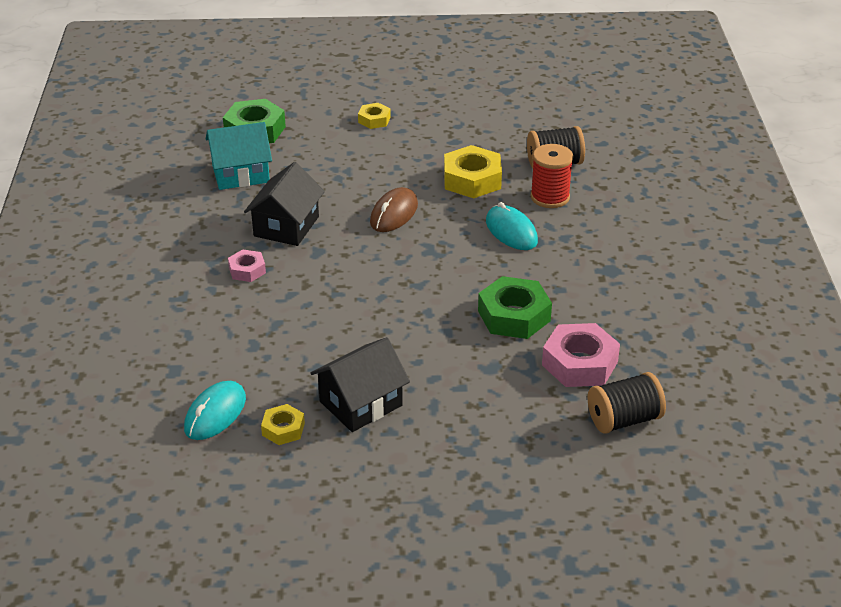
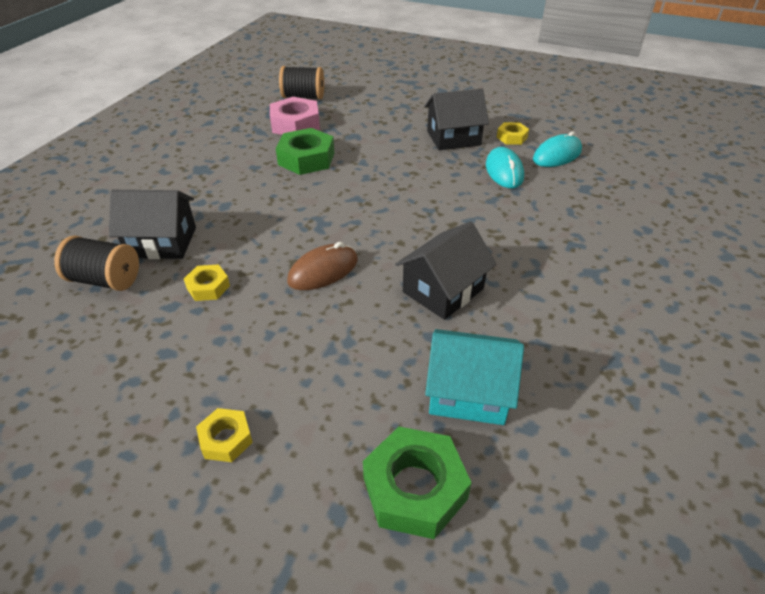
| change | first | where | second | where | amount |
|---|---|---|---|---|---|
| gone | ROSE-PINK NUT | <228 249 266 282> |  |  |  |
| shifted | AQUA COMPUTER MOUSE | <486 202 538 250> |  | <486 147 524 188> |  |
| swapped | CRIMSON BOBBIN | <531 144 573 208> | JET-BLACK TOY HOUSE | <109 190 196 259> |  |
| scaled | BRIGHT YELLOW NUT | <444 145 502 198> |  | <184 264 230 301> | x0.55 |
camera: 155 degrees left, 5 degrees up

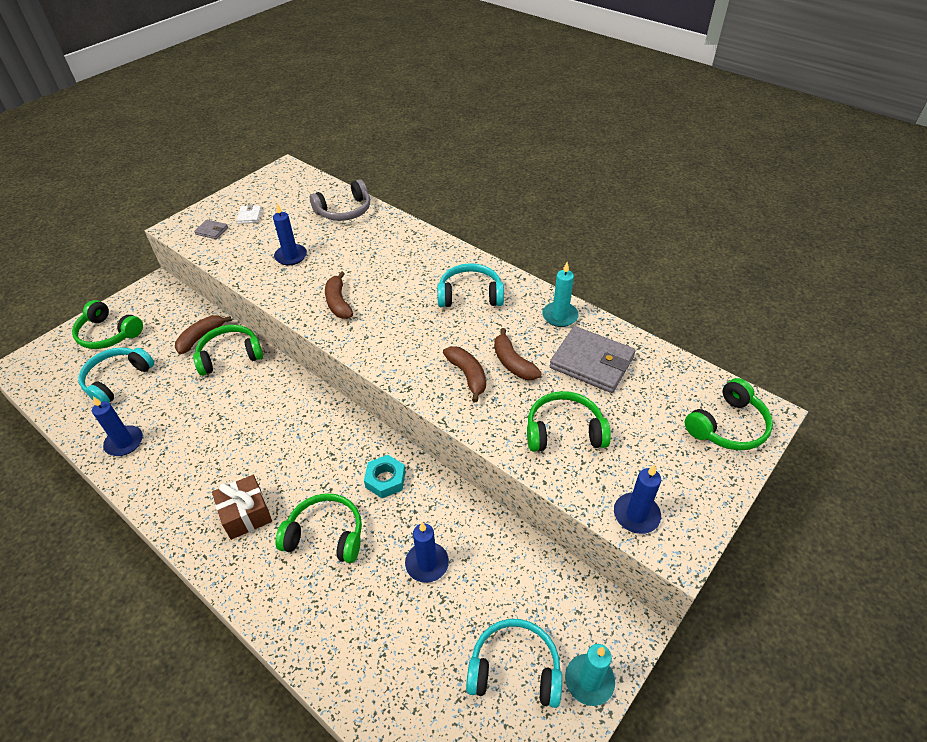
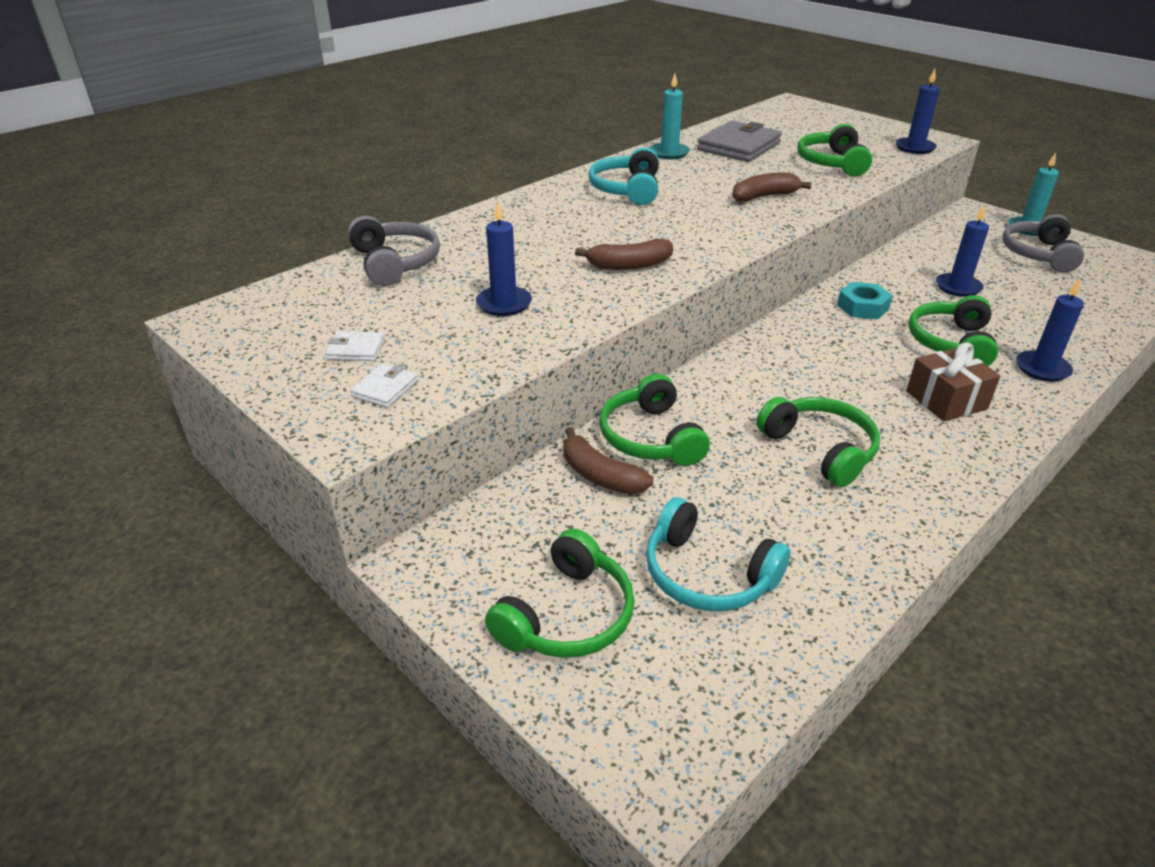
| change | first | where | second | where | amount |
|---|---|---|---|---|---|
| gone | DARK BROWN TOY BANANA | <494 328 542 380> |  |  |  |
| shifted | BLUE PILLAR CANDLE | <92 397 143 456> |  | <1016 279 1084 382> |  |
| shifted | LEAF-GREEN HEADPHONES | <684 378 773 450> |  | <756 397 880 487> |  |
| repainted | ASH-GREY BILLFOLD | <194 220 228 239> | PURE WHITE BILLFOLD | <350 364 418 408> |  |
| repainted | AQUA HEADPHONES | <466 619 562 708> | ASH-GREY HEADPHONES | <1003 214 1084 272> |  |
camera: 85 degrees left, 10 degrees down

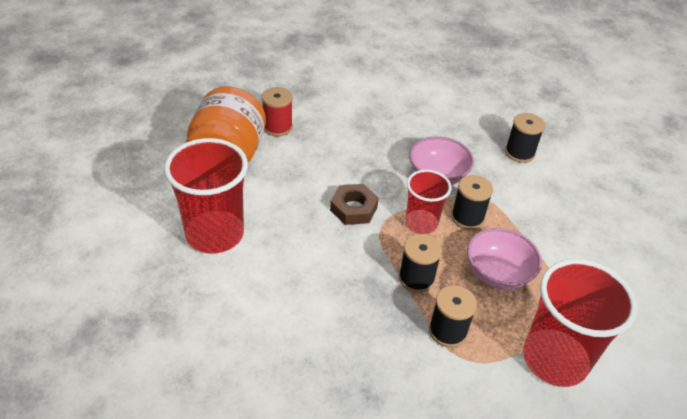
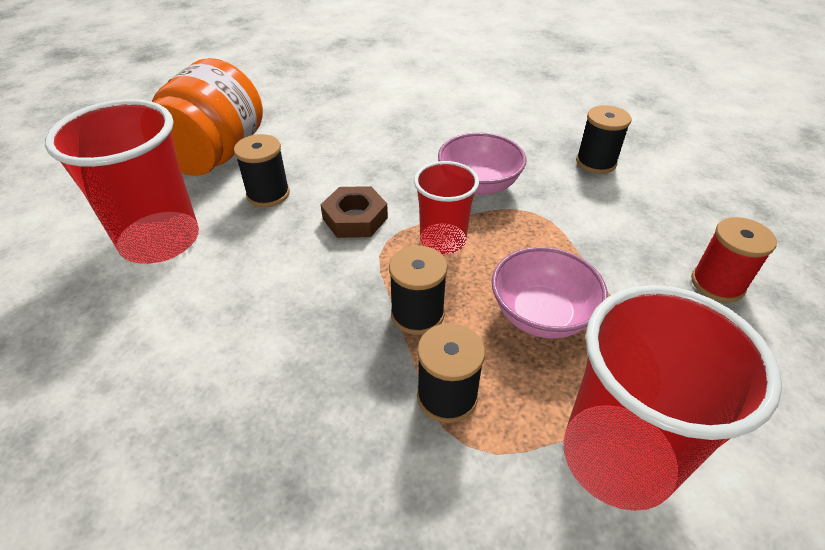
| change | first | where | second | where | amount |
|---|---|---|---|---|---|
| shifted | CRIMSON BOBBIN | <262 87 293 136> |  | <691 217 777 302> |  |
| shifted | JET-BLACK BOBBIN | <451 175 493 230> |  | <234 134 290 207> |  |
camera: 10 degrees right, 0 degrees up

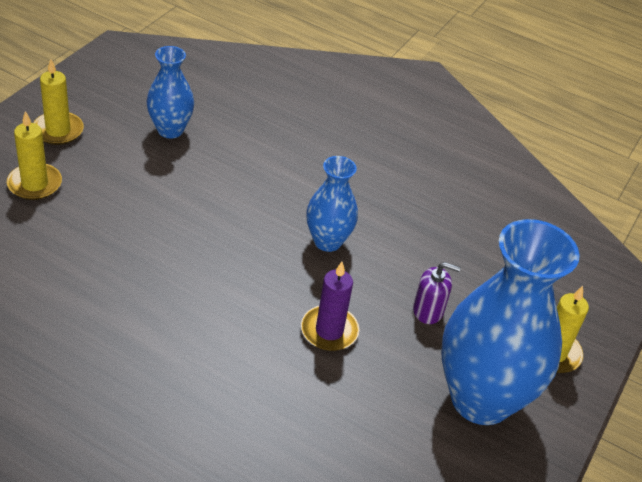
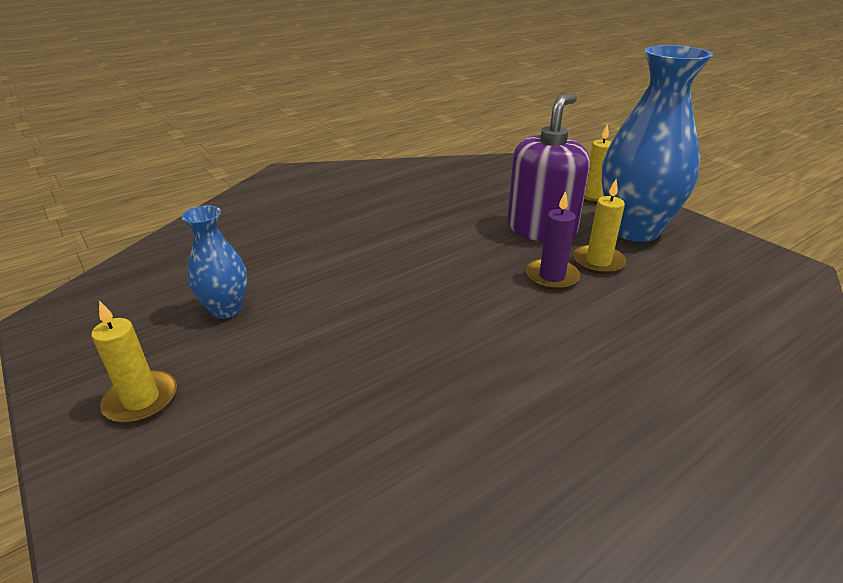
| change | first | where | second | where | amount |
|---|---|---|---|---|---|
| gone | BLUE FLOWER VASE | <306 156 358 252> |  |  |  |
| shifted | BRIGHT YELLOW PILLAR CANDLE | <7 111 62 200> |  | <573 179 626 274> |  |
| scaled | ROYAL PURPLE PUMP BOTTLE | <413 262 461 324> |  | <507 93 590 242> | x2.23 |
camera: 60 degrees left, 10 degrees down

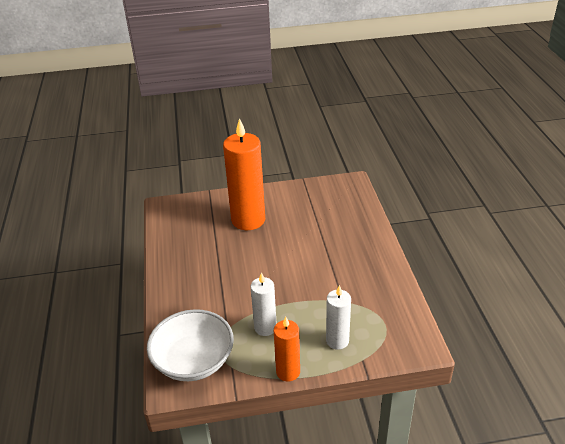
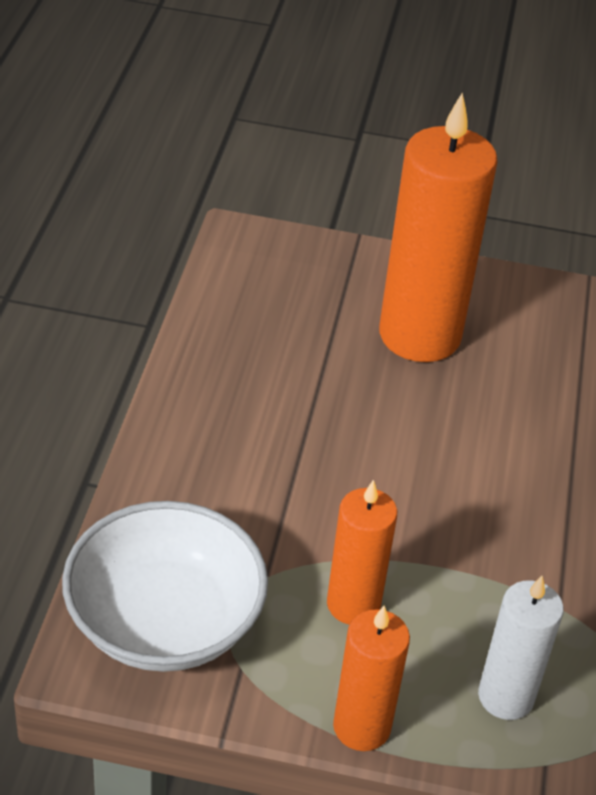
| change | first | where | second | where | amount |
|---|---|---|---|---|---|
| repainted | PURE WHITE PILLAR CANDLE | <251 273 277 336> | BRIGHT ORANGE PILLAR CANDLE | <327 480 397 625> |  |
camera: 15 degrees right, 5 degrees up

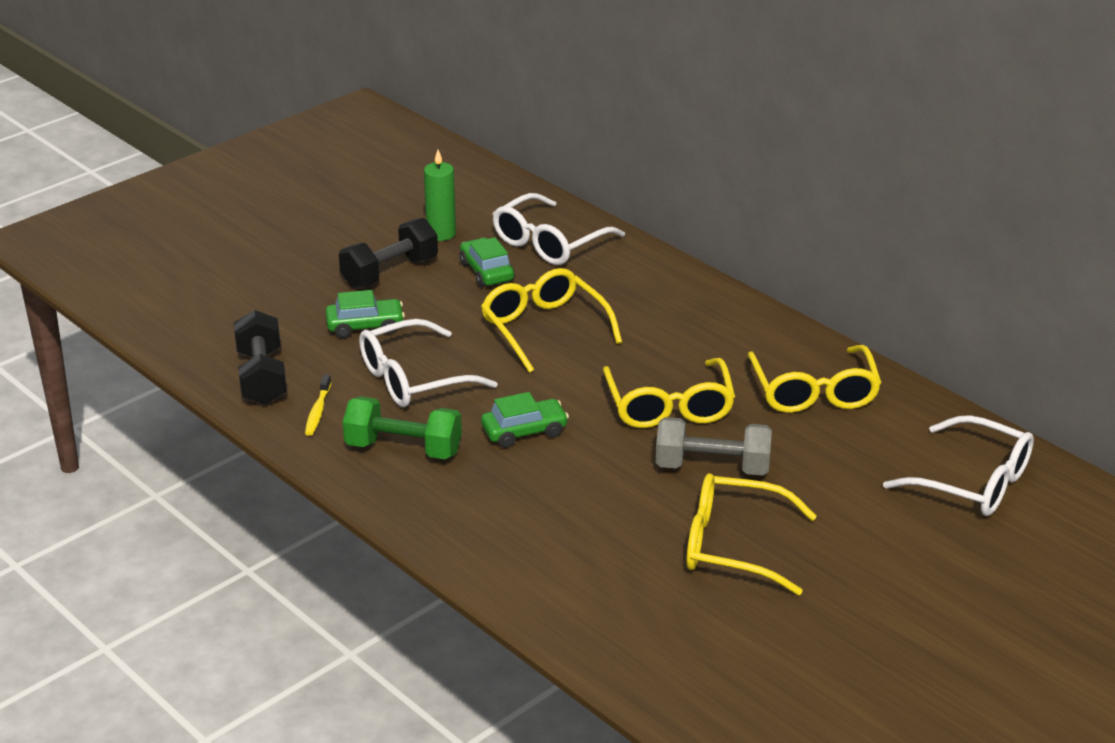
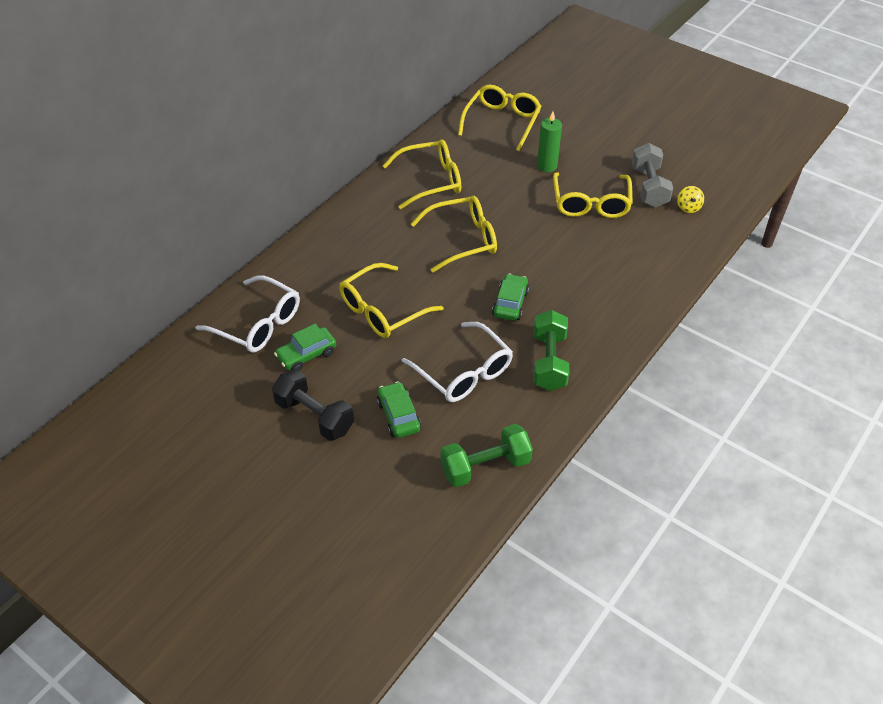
| change | first | where | second | where | amount |
|---|---|---|---|---|---|
| gone | BRIGHT YELLOW TOOTHBRUSH | <305 375 331 436> |  |  |  |
| new |  |  | BRIGHT YELLOW TOY TOP | <677 186 704 213> |  |
| shifted | LEAF-GREEN PILLAR CANDLE | <424 150 456 241> |  | <537 111 562 172> |  |
| shifted | ASH-GREY DUMBBELL | <656 417 772 476> |  | <632 143 673 208> |  |
| repainted | JET-BLACK DUMBBELL | <234 310 287 405> | LEAF-GREEN DUMBBELL | <441 424 533 487> |  |
| repainted | PURE WHITE EYEGLASSES | <883 415 1034 516> | BRIGHT YELLOW EYEGLASSES | <458 85 542 151> |  |
| rotated | LEAF-GREEN AUTOMOBILE | <481 392 569 448> |  | <492 273 529 321> | 45 degrees clockwise |
camera: 100 degrees left, 15 degrees up

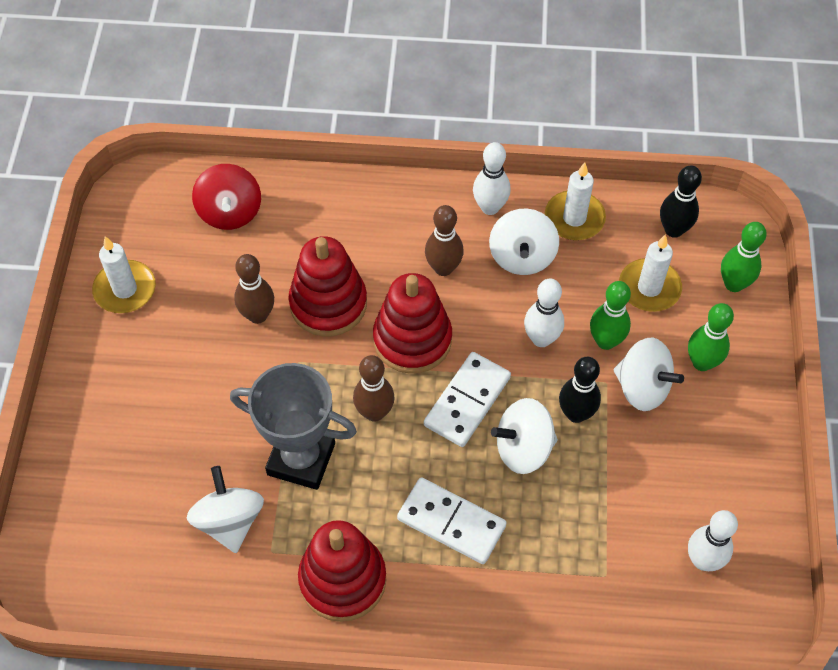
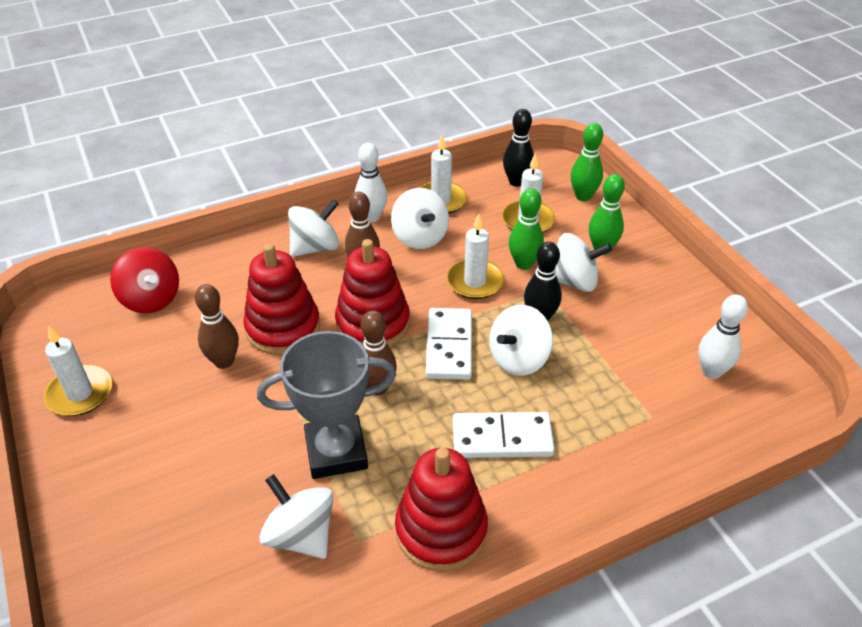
| change | first | where | second | where | amount |
|---|---|---|---|---|---|
| new |  |  | PURE WHITE TOY TOP | <288 199 339 257> |  |
| swapped | PURE WHITE TENPIN | <524 279 564 347> | PURE WHITE PILLAR CANDLE | <447 214 504 299> |  |
camera: 30 degrees left, 15 degrees down

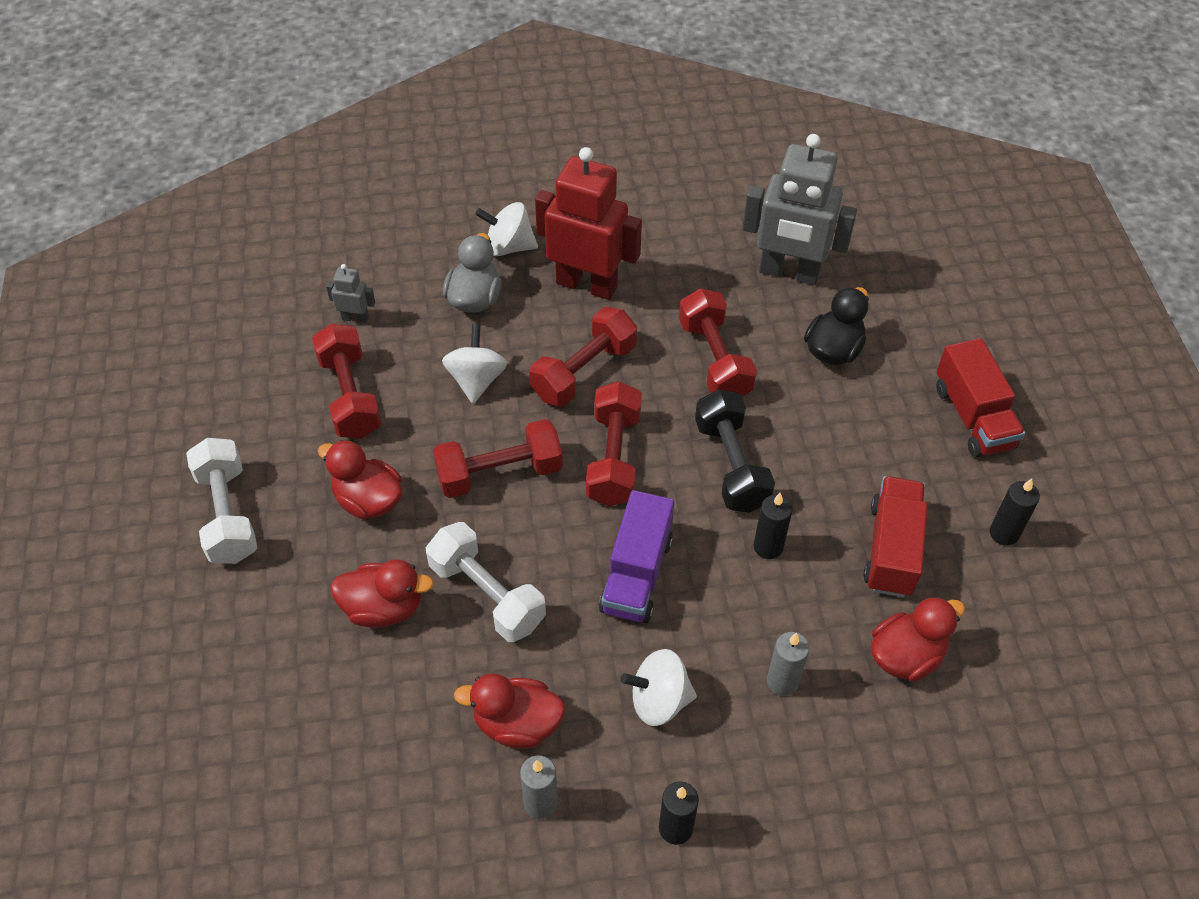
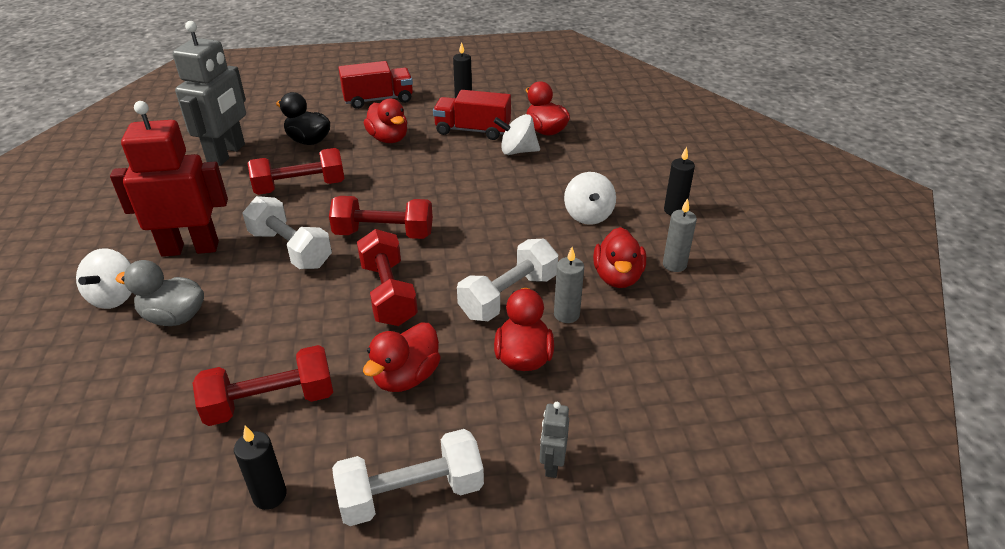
| change | first | where | second | where | amount |
|---|---|---|---|---|---|
| gone | ROYAL PURPLE TOY TRUCK | <599 490 674 623> |  |  |  |
| gone | JET-BLACK DUMBBELL | <695 389 775 512> |  |  |  |
| new |  |  | CRIMSON RUBBER DUCK | <364 99 407 143> |  |
| shifted | ASH-GREY ROBOT FIGURE | <326 264 375 324> |  | <540 402 569 478> |  |
| shifted | PURE WHITE TOY TOP | <442 324 507 404> |  | <493 114 540 155> |  |
| shifted | JET-BLACK PILLAR CANDLE | <754 493 793 559> |  | <234 426 287 510> |  |
| shifted | ASH-GREY PILLAR CANDLE | <767 632 809 696> |  | <554 247 584 323> |  |
| repainted | CRIMSON DUMBBELL | <530 307 637 407> | PURE WHITE DUMBBELL | <242 196 332 269> |  |
| rotated | CRIMSON ROBOT FIGURE | <535 147 642 300> |  | <110 101 228 257> | 60 degrees clockwise |
camera: 90 degrees left, 15 degrees down

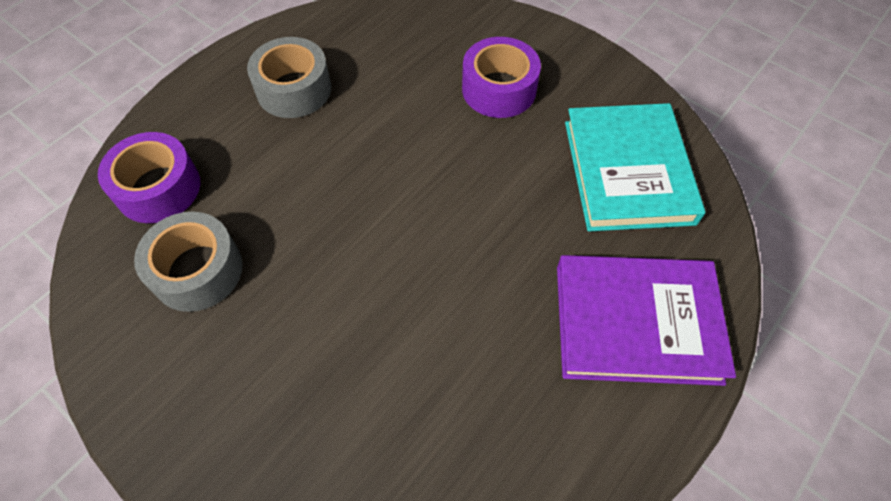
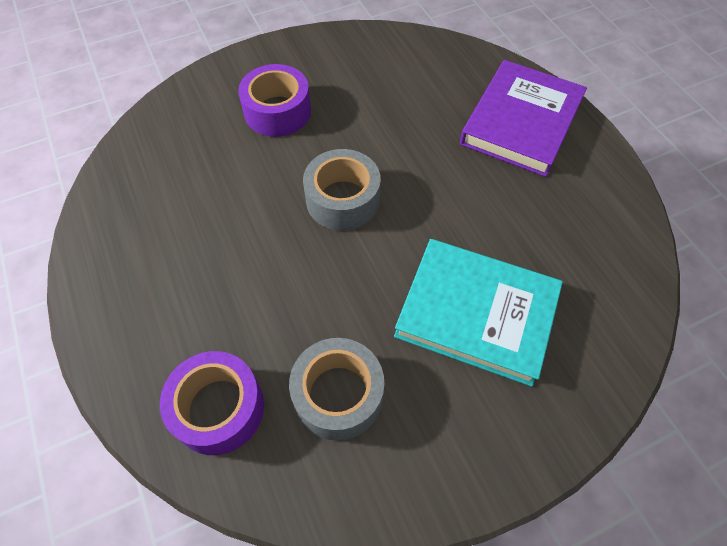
| change | first | where | second | where | amount |
|---|---|---|---|---|---|
| shifted | ASH-GREY STICKY TAPE | <247 37 331 118> |  | <303 149 381 231> |  |
| shifted | AQUA BOOK | <565 103 705 232> |  | <394 239 563 387> |  |
camera: 65 degrees left, 0 degrees up

